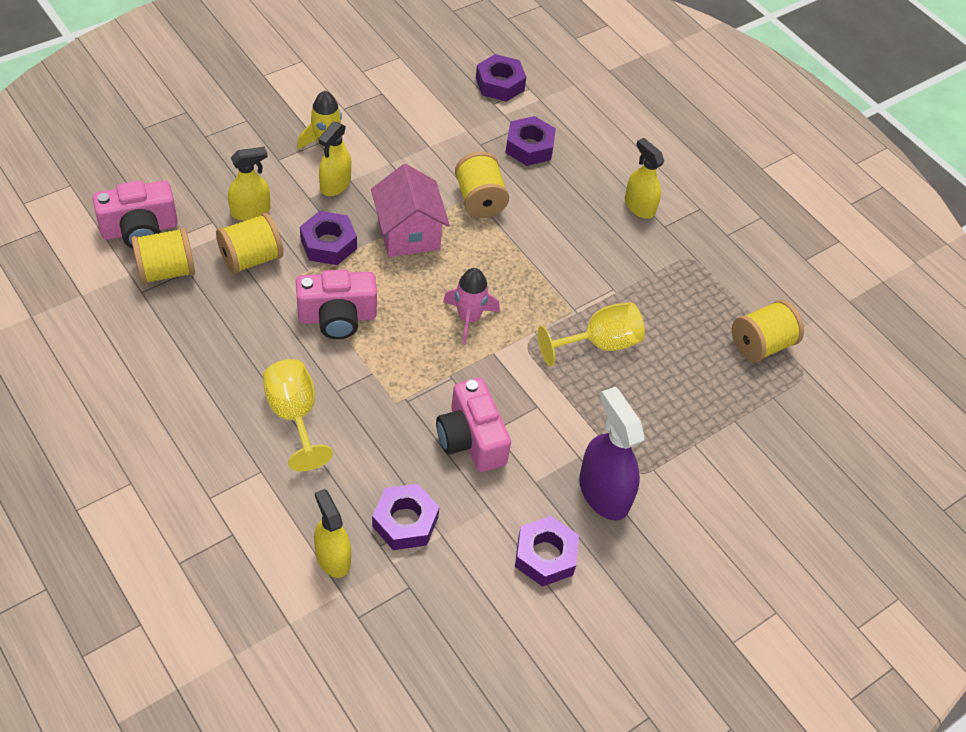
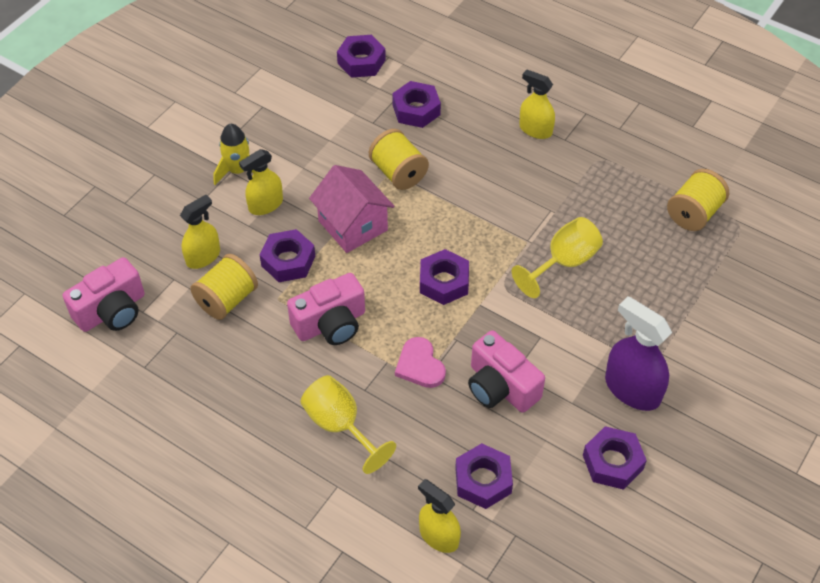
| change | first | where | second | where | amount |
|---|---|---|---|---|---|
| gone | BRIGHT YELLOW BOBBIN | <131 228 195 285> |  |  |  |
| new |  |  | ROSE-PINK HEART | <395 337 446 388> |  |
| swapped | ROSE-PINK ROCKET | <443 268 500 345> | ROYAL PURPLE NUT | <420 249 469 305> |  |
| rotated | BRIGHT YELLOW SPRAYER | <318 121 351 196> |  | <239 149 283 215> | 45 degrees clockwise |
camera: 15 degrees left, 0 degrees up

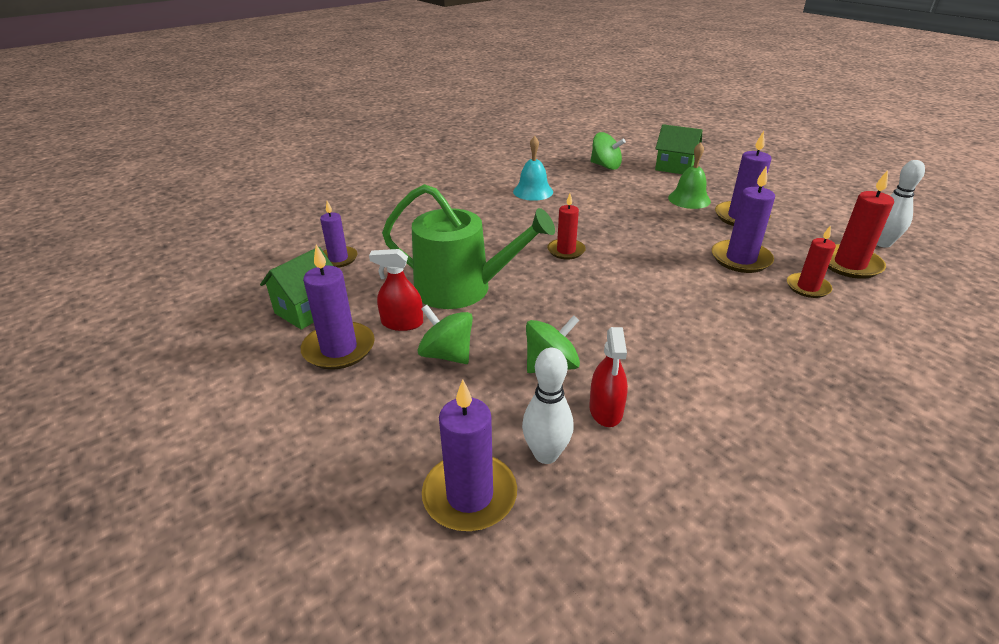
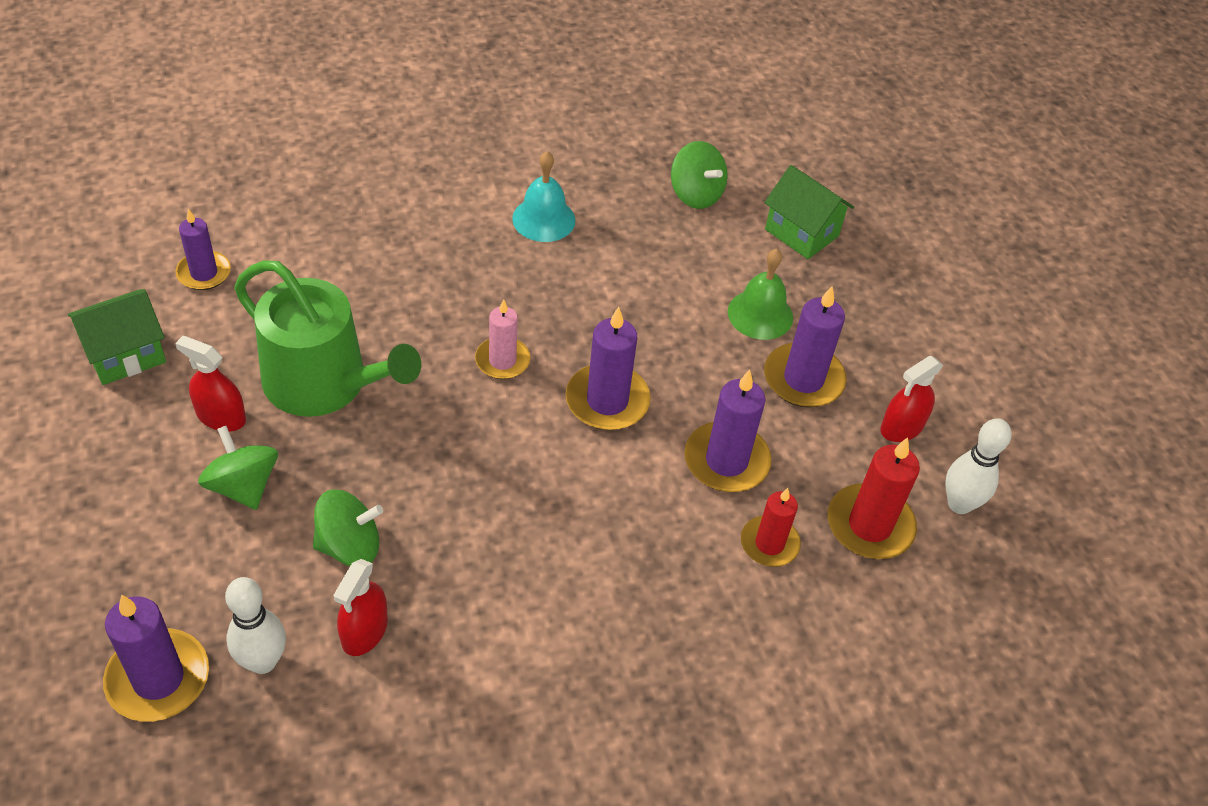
| change | first | where | second | where | amount |
|---|---|---|---|---|---|
| new |  |  | CRIMSON SPRAYER | <880 356 943 442> |  |
| shifted | ROYAL PURPLE PILLAR CANDLE | <301 245 375 370> |  | <565 307 651 430> |  |
| repainted | CRIMSON PILLAR CANDLE | <547 194 586 260> | ROSE-PINK PILLAR CANDLE | <475 299 530 379> |  |
camera: 15 degrees right, 15 degrees up

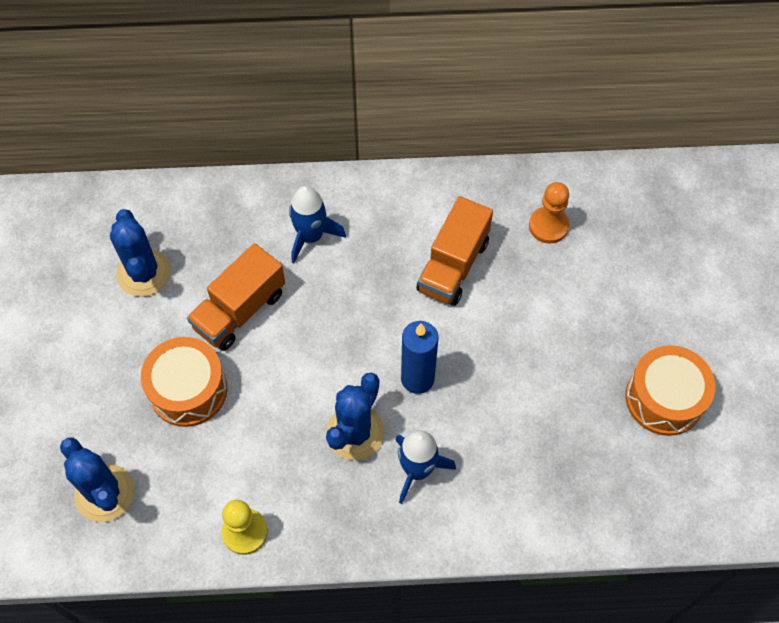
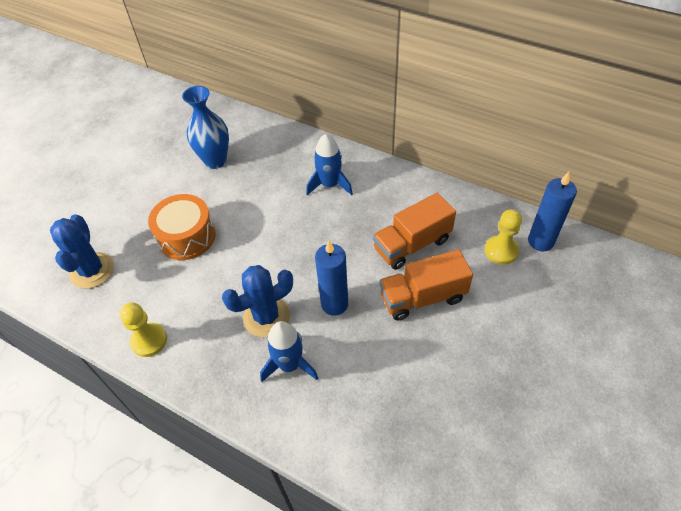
| change | first | where | second | where | amount |
|---|---|---|---|---|---|
| gone | BRIGHT ORANGE TOY DRUM | <625 345 716 436> |  |  |  |
| new |  |  | BLUE PILLAR CANDLE | <528 172 577 251> |  |
| shifted | BRIGHT ORANGE TOY TRUCK | <187 243 285 351> |  | <379 249 473 321> |  |
| swapped | BLUE SAGUARO CACTUS | <110 209 171 297> | BLUE FLOWER VASE | <182 86 229 169> |  |
| repainted | BRIGHT ORANGE PAWN | <529 182 569 243> | BRIGHT YELLOW PAWN | <485 209 522 265> |  |
camera: 35 degrees right, 10 degrees down

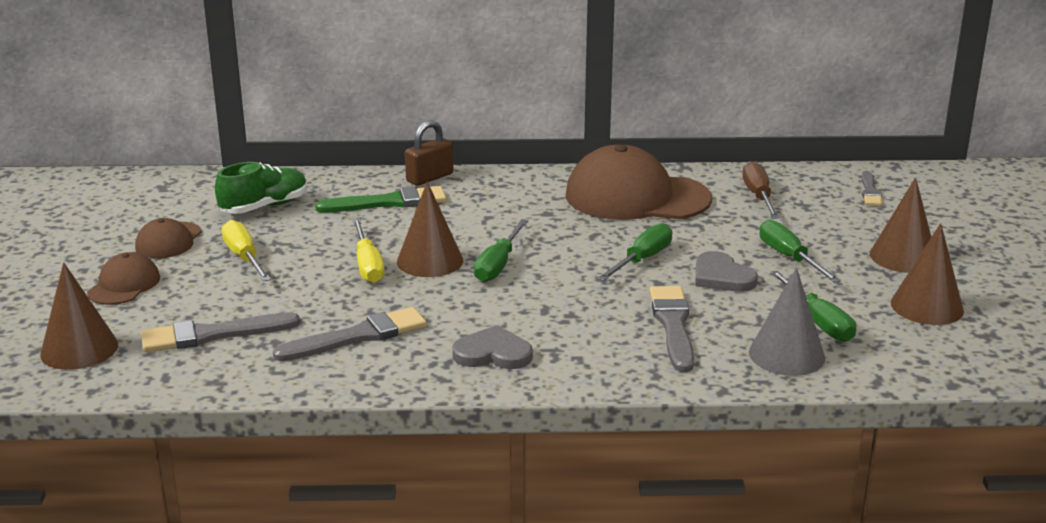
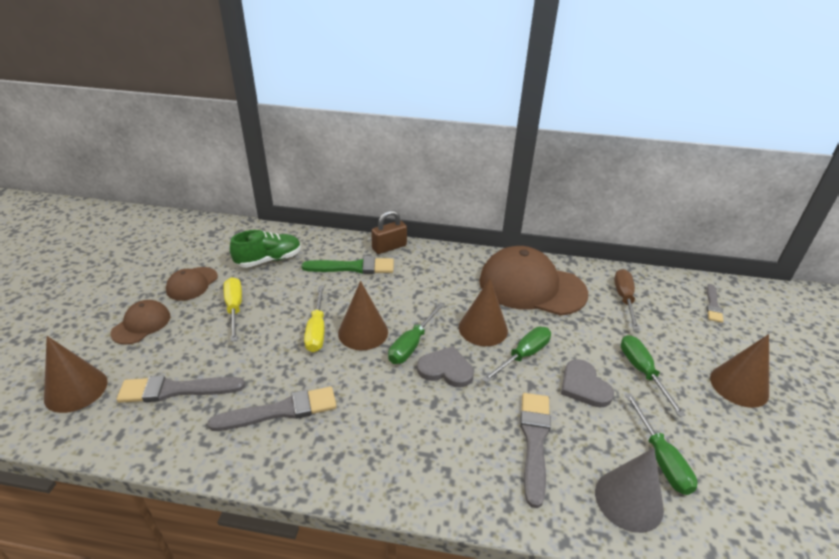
| change | first | where | second | where | amount |
|---|---|---|---|---|---|
| shifted | ASH-GREY HEART | <452 325 533 369> |  | <417 346 474 387> |  |
| shifted | DARK BROWN CONE | <891 223 964 325> |  | <459 278 508 346> |  |
camera: 10 degrees right, 10 degrees up

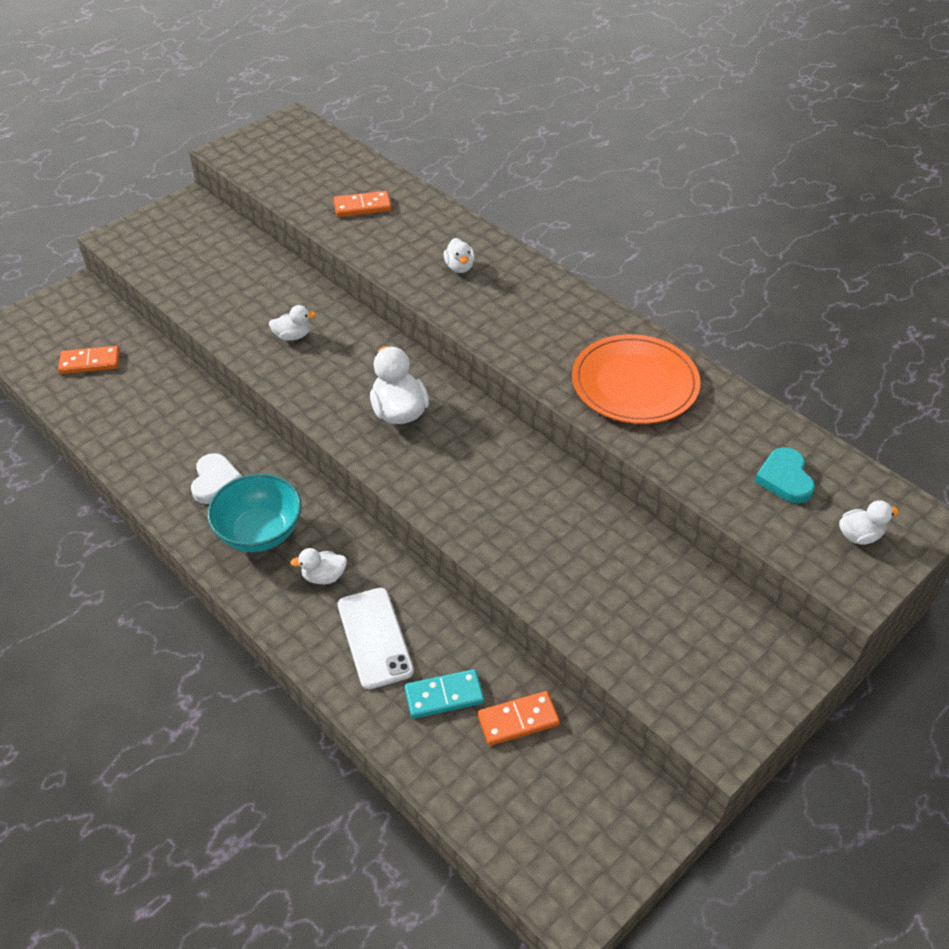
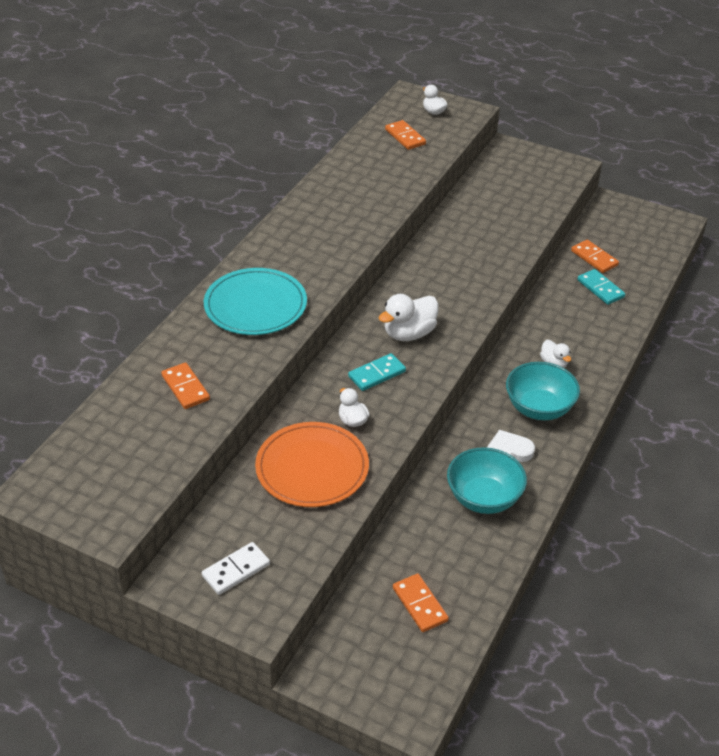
| change | first | where | second | where | amount |
|---|---|---|---|---|---|
| gone | PURE WHITE PHONE | <338 588 414 689> |  |  |  |
| new |  |  | PURE WHITE DOMINO TILE | <202 542 270 595> |  |
| new |  |  | AQUA DOMINO TILE | <348 353 406 391> |  |
| new |  |  | AQUA BOWL | <447 447 527 514> |  |
| shifted | BRIGHT ORANGE DINNER PLATE | <572 334 701 424> |  | <255 422 369 507> |  |
| swapped | PURE WHITE RUBBER DUCK | <444 238 475 273> | AQUA DINNER PLATE | <204 268 307 335> |  |
| swapped | AQUA HEART | <754 447 815 504> | BRIGHT ORANGE DOMINO TILE | <385 120 426 150> |  |
camera: 110 degrees left, 5 degrees down

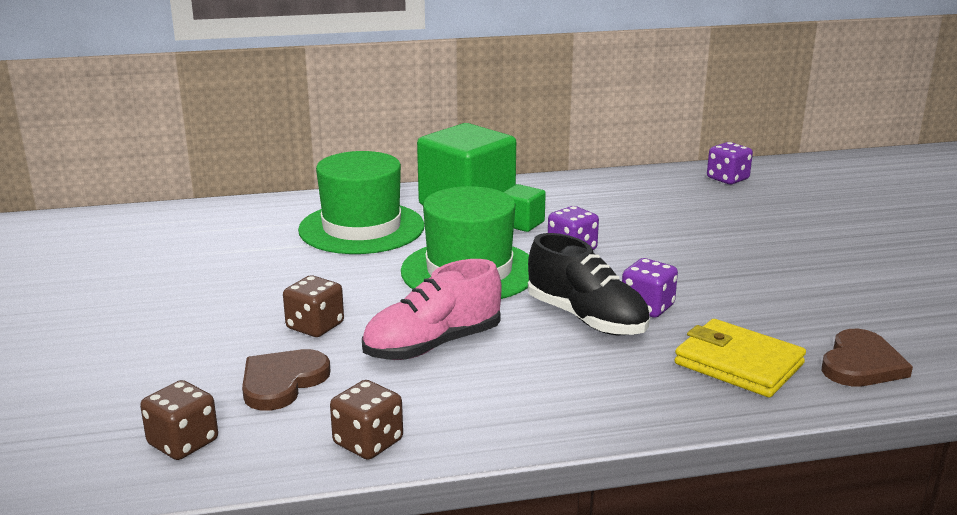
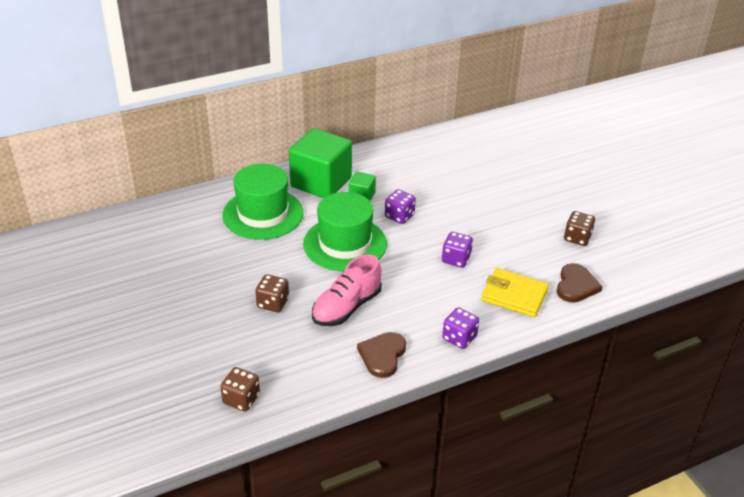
| change | first | where | second | where | amount |
|---|---|---|---|---|---|
| gone | JET-BLACK SNEAKER | <528 233 650 335> |  |  |  |
| shifted | DARK BROWN HEART | <242 349 331 411> |  | <357 332 406 378> |  |
| shifted | DARK BROWN DIE | <330 380 403 460> |  | <564 211 595 246> |  |
| shifted | ROYAL PURPLE DIE | <707 142 753 184> |  | <442 307 479 349> |  |
camera: 15 degrees left, 15 degrees up

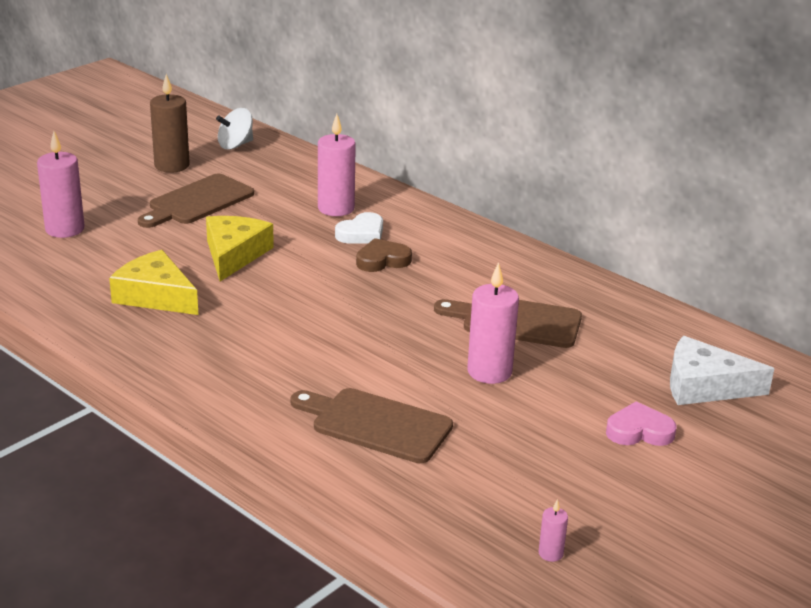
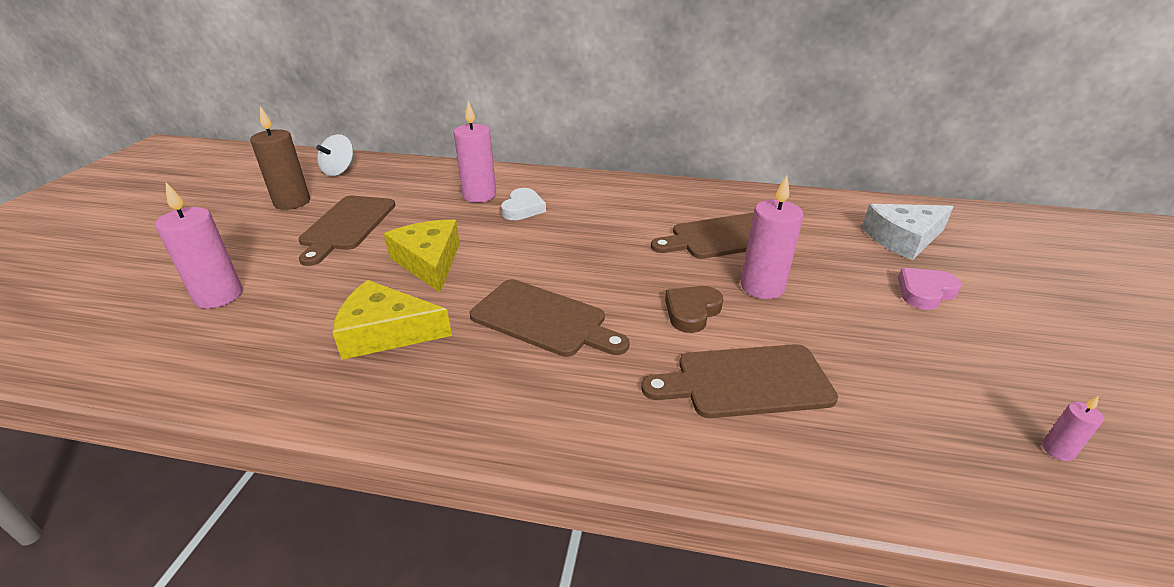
| change | first | where | second | where | amount |
|---|---|---|---|---|---|
| new |  |  | DARK BROWN CUTTING BOARD | <470 279 630 357> |  |
| shifted | DARK BROWN HEART | <356 238 412 272> |  | <665 286 723 333> |  |
camera: 30 degrees left, 5 degrees up

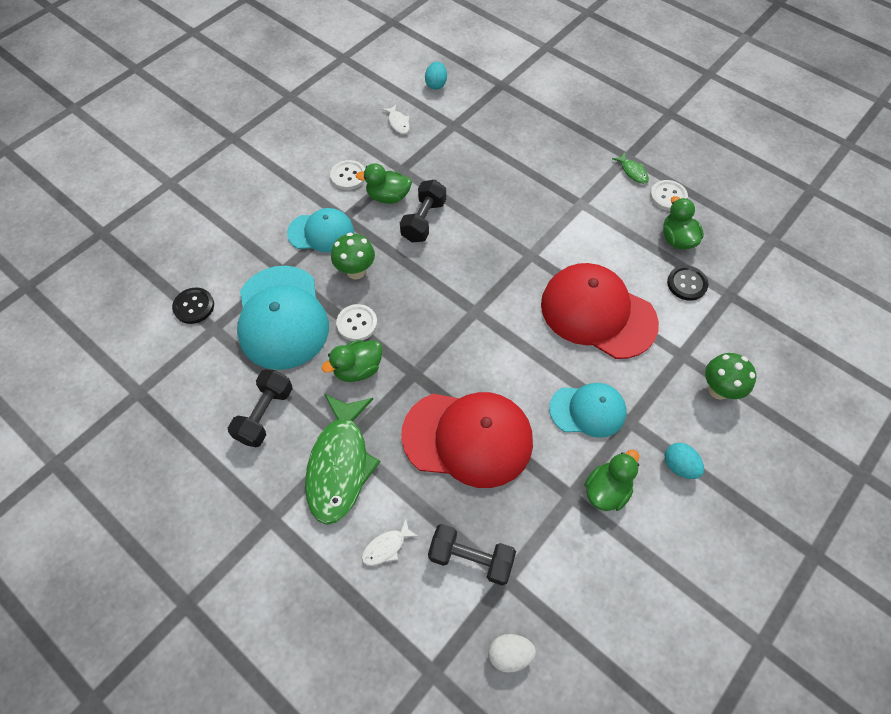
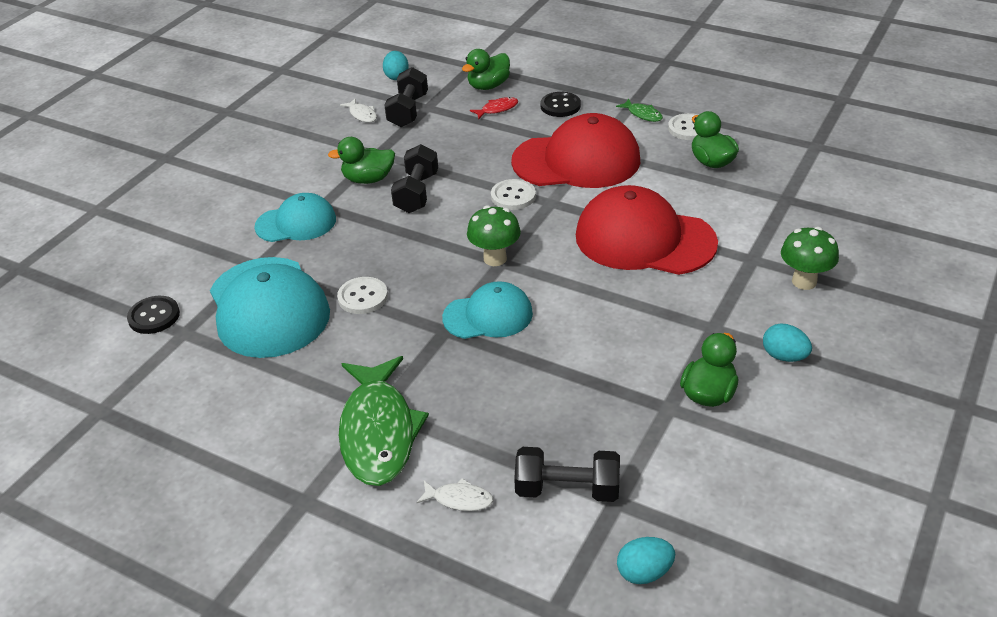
| change | first | where | second | where | amount |
|---|---|---|---|---|---|
| new |  |  | CRIMSON FISH FIGURE | <470 97 518 119> |  |
| shifted | JET-BLACK DUMBBELL | <228 369 293 447> |  | <384 67 428 127> |  |
| shifted | LEAF-GREEN RUBBER DUCK | <322 340 382 382> |  | <462 49 510 90> |  |
| shifted | PURE WHITE SEWING BUTTON | <330 160 365 190> |  | <491 179 536 210> |  |
| shifted | LEAF-GREEN TOADSTOOL | <331 233 375 280> |  | <467 205 521 266> |  |
| shifted | CRIMSON PEAKED CAP | <401 392 533 488> |  | <511 113 641 188> |  |
| shifted | AQUA PEAKED CAP | <549 383 627 438> |  | <442 281 533 339> |  |
| shifted | JET-BLACK SEWING BUTTON | <667 265 709 301> |  | <540 92 581 117> |  |
| repainted | PURE WHITE TOY EGG | <489 634 536 673> | AQUA TOY EGG | <617 537 675 584> |  |
| rotated | PURE WHITE FISH FIGURE | <362 519 419 566> |  | <416 478 493 511> | 120 degrees counterclockwise |
camera: 10 degrees left, 20 degrees down

